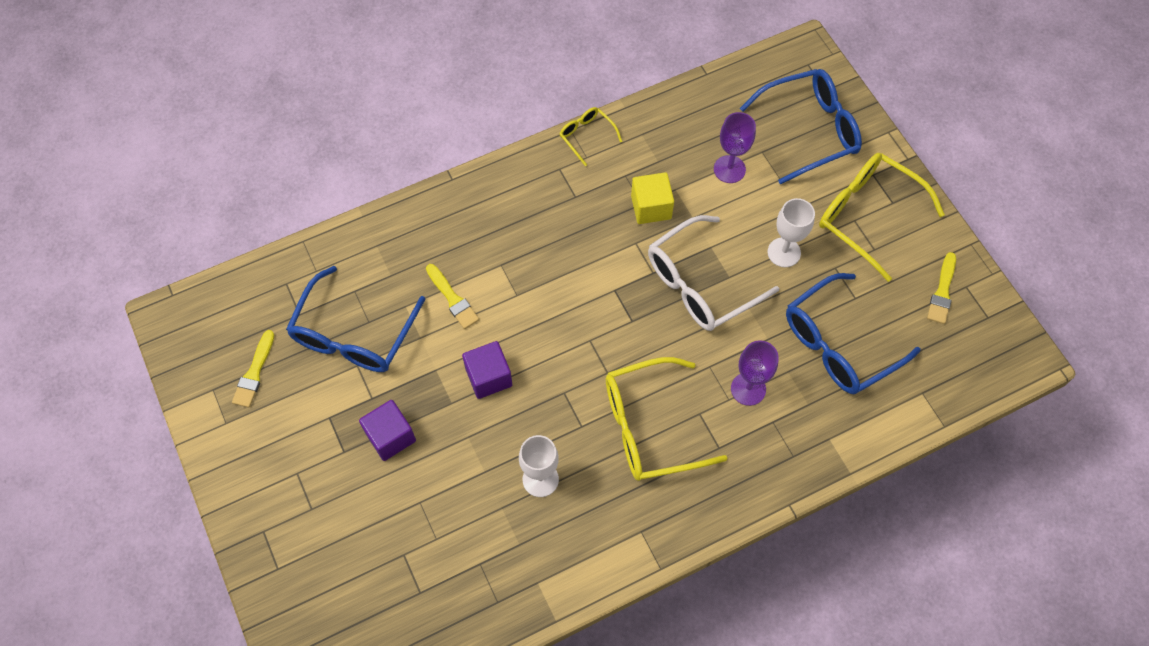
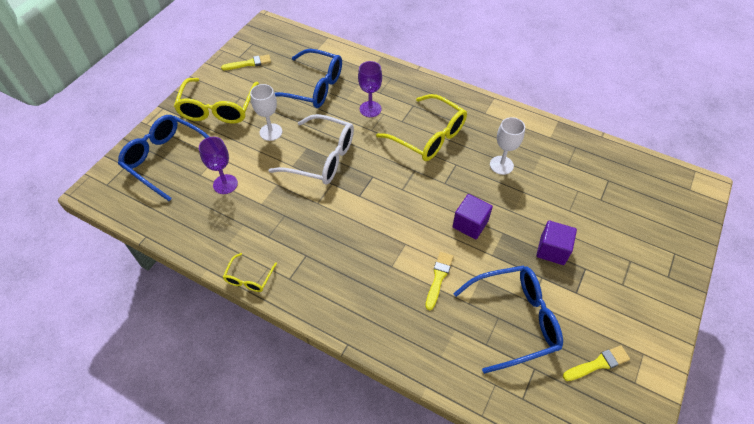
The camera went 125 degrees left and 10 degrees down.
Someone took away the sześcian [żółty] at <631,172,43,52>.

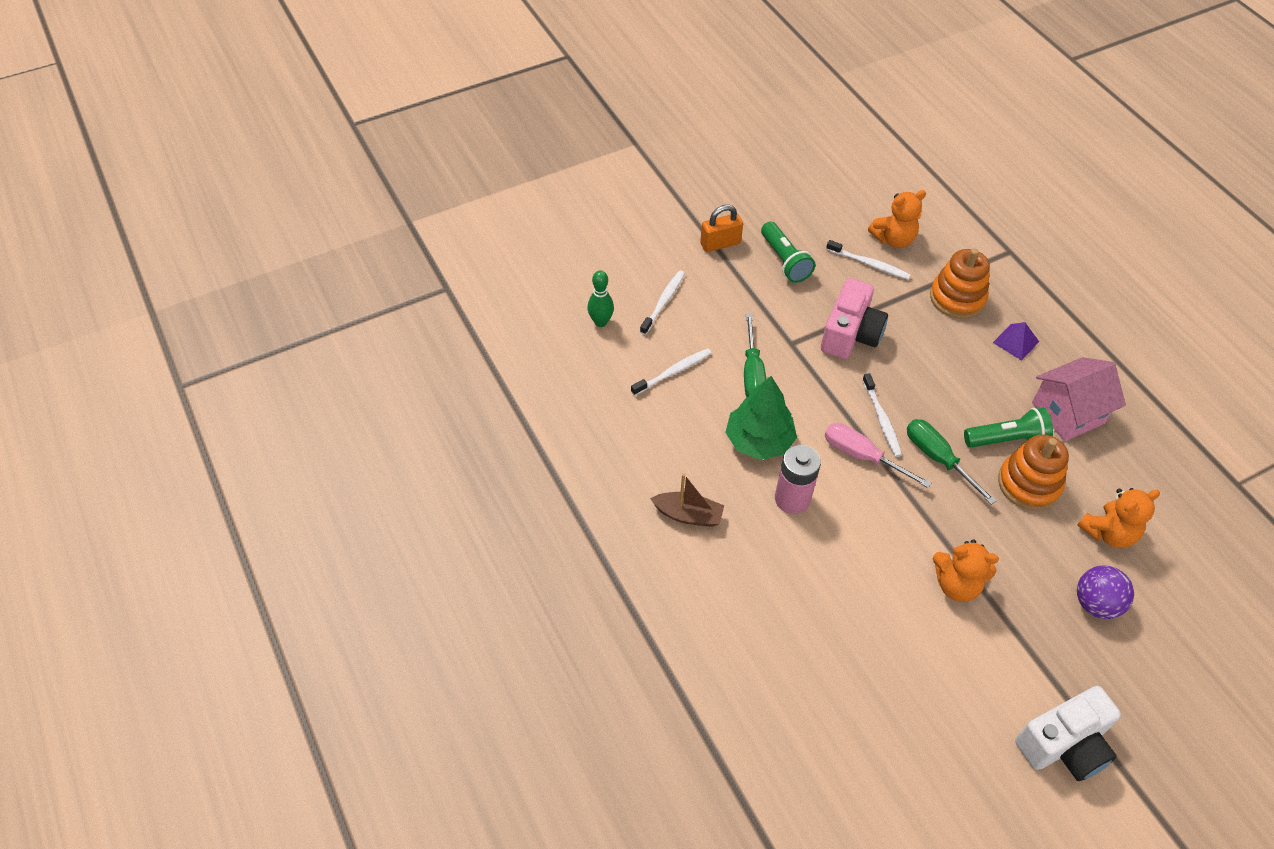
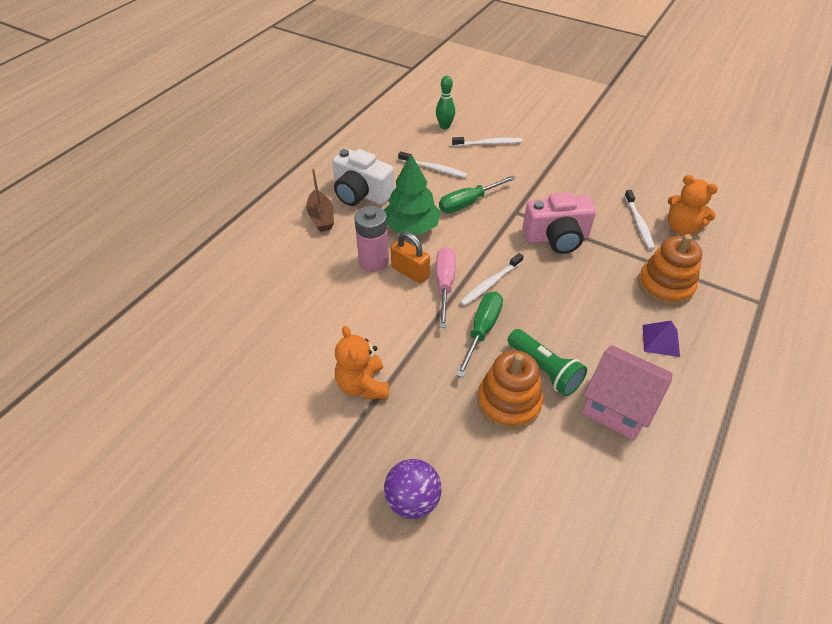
The camera went 60 degrees right and 5 degrees down.
Someone took away the latarka [zielony] at <761,222,54,61>.
Someone took away the miś [pomarańczowy] at <1078,488,82,60>.
Someone carried the kłódka [pomarańczowy] from <700,205,43,47> to <391,232,39,52>.
Someone carried the aparat fotograficzny [biały] from <1015,686,106,95> to <332,149,62,57>.

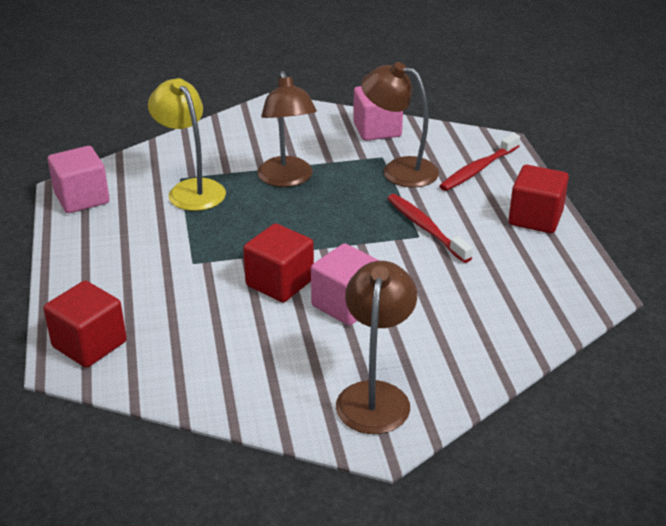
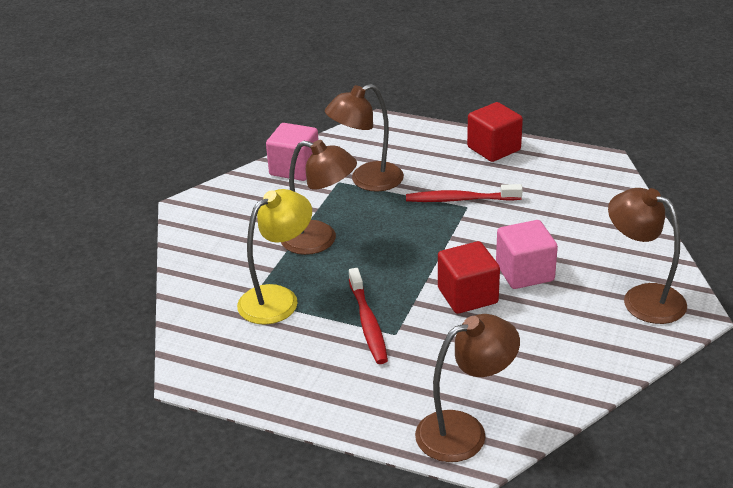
The camera went 55 degrees left and 0 degrees up.
Someone took away the sześcian [różowy] at <48,146,62,67>.
Someone carried the szczoteczka do zębów [czerwony] from <440,133,80,58> to <349,268,39,96>.
Someone swapped the sześcian [czerwony] at <43,281,84,87> for the lampka [brązowy] at <415,314,105,148>.
Someone rotated the lampka [żółty] at <148,78,78,133> by 135 degrees clockwise.

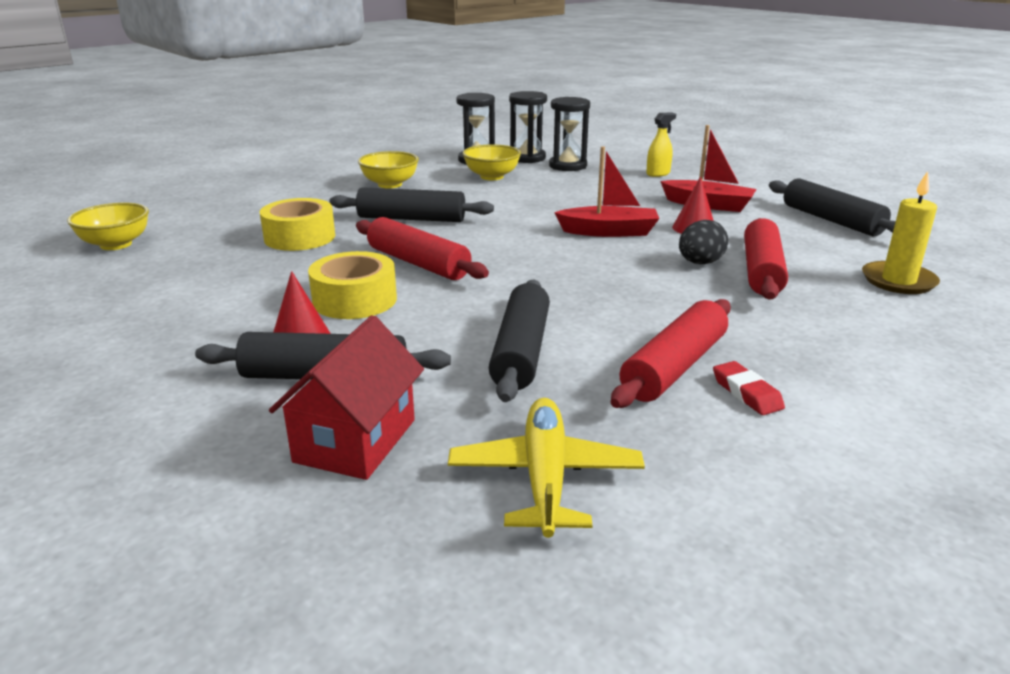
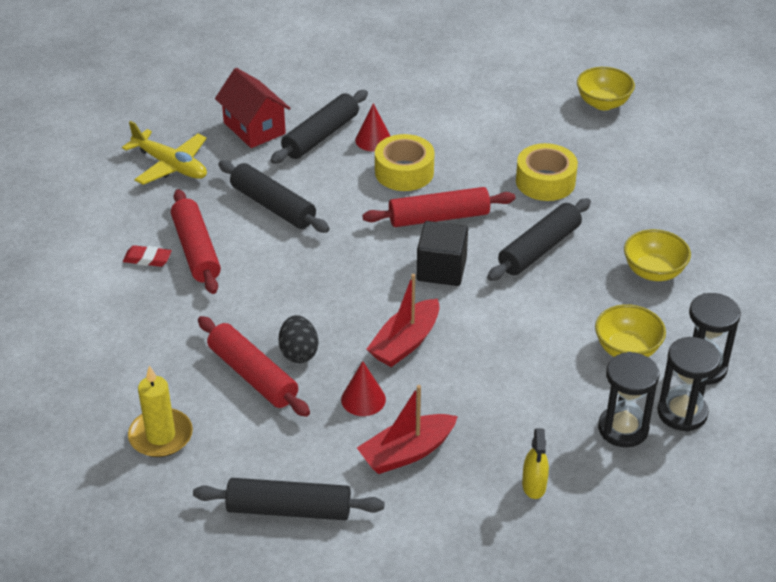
The camera went 125 degrees right and 15 degrees up.
Someone put down the sześcian [czarny] at <417,221,51,65>.

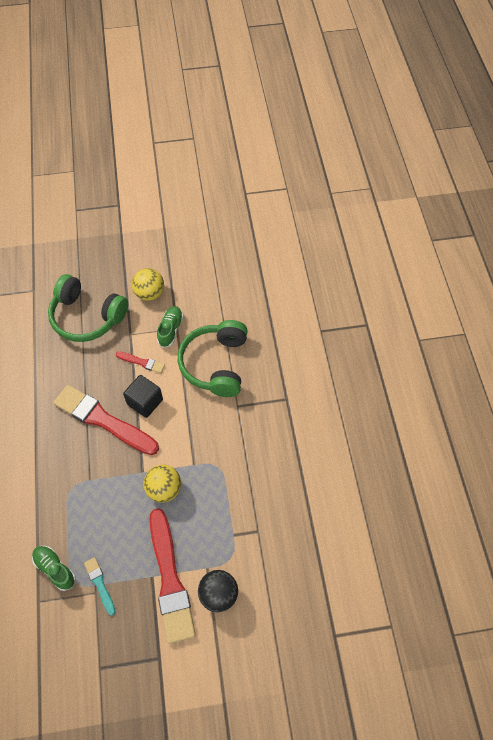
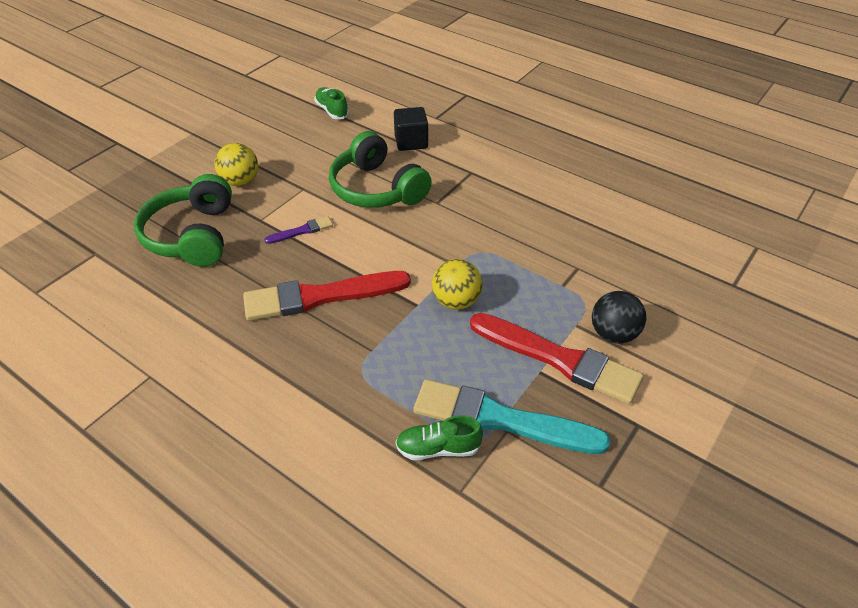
The camera went 45 degrees left and 15 degrees down.
Someone carried the sześcian [czarny] from <123,375,40,43> to <394,107,34,44>.
Someone carried the but [zielony] from <157,306,26,42> to <314,87,35,32>.
Someone repainted the pędzel [czerwony] at <116,351,49,22>, which became the pędzel [fioletowy] at <264,216,69,28>.
Someone rotated the słuchawki [zielony] at <48,274,80,68> by 105 degrees clockwise.
Someone scaled the pędzel [turkusowy] at <84,557,32,59> by 2.20.

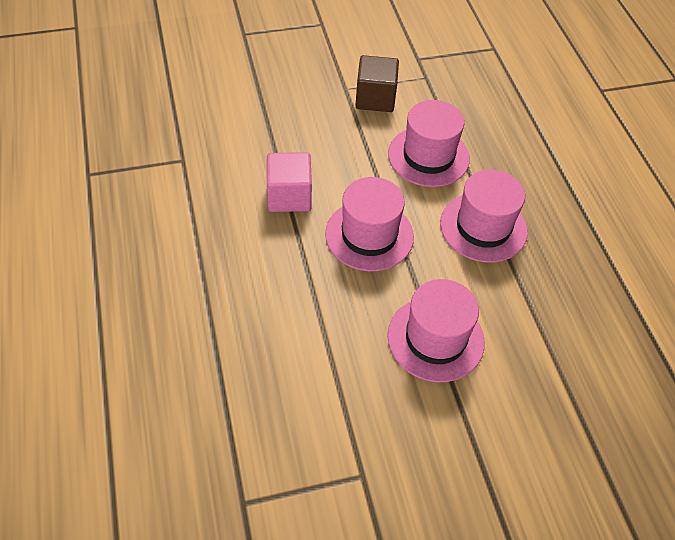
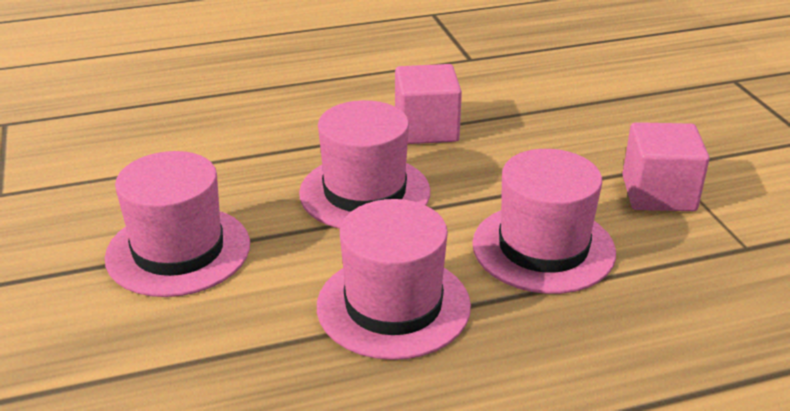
The camera went 90 degrees right and 20 degrees down.
Someone repainted the sześcian [brązowy] at <355,55,44,57>, which became the sześcian [różowy] at <622,122,88,89>.

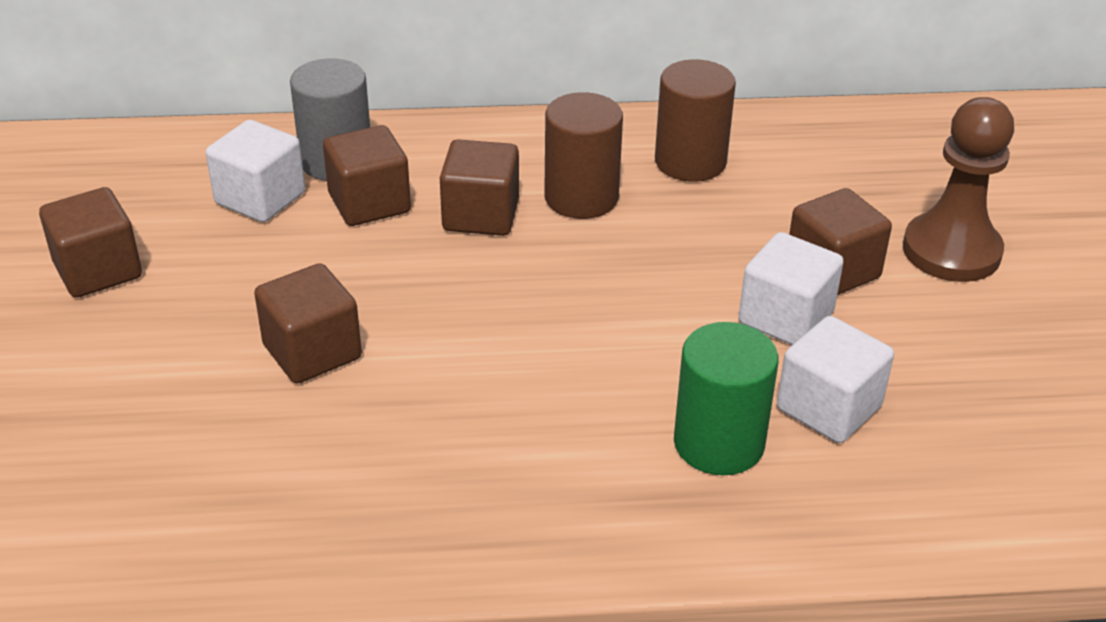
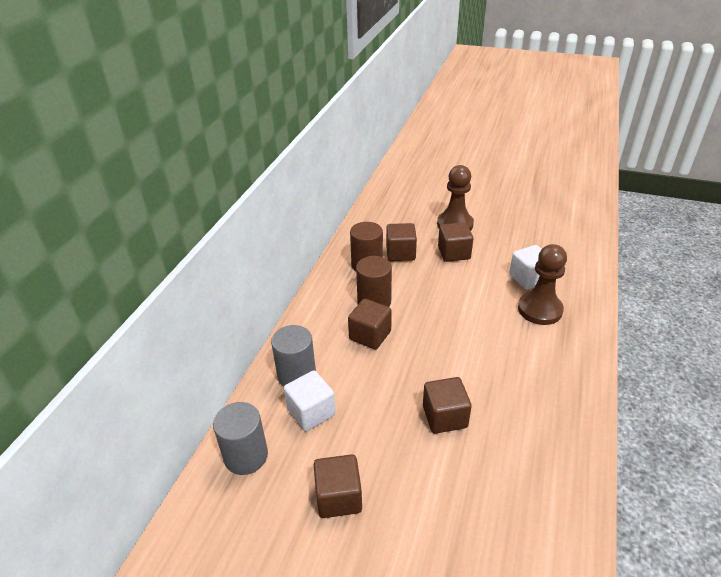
The camera went 65 degrees left and 0 degrees up.
Someone took away the sześcian [biały] at <739,232,105,113>.
Someone put down the walec [szary] at <213,402,55,73>.
Someone carried the sześcian [brązowy] from <323,125,88,101> to <386,223,31,38>.
Someone swapped the walec [zielony] at <674,322,105,153> for the pionek [brązowy] at <518,244,49,81>.

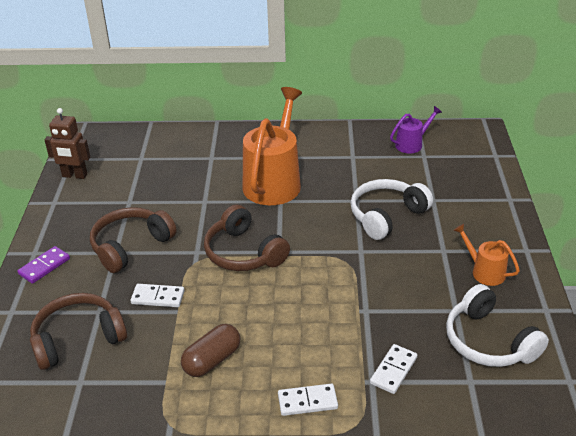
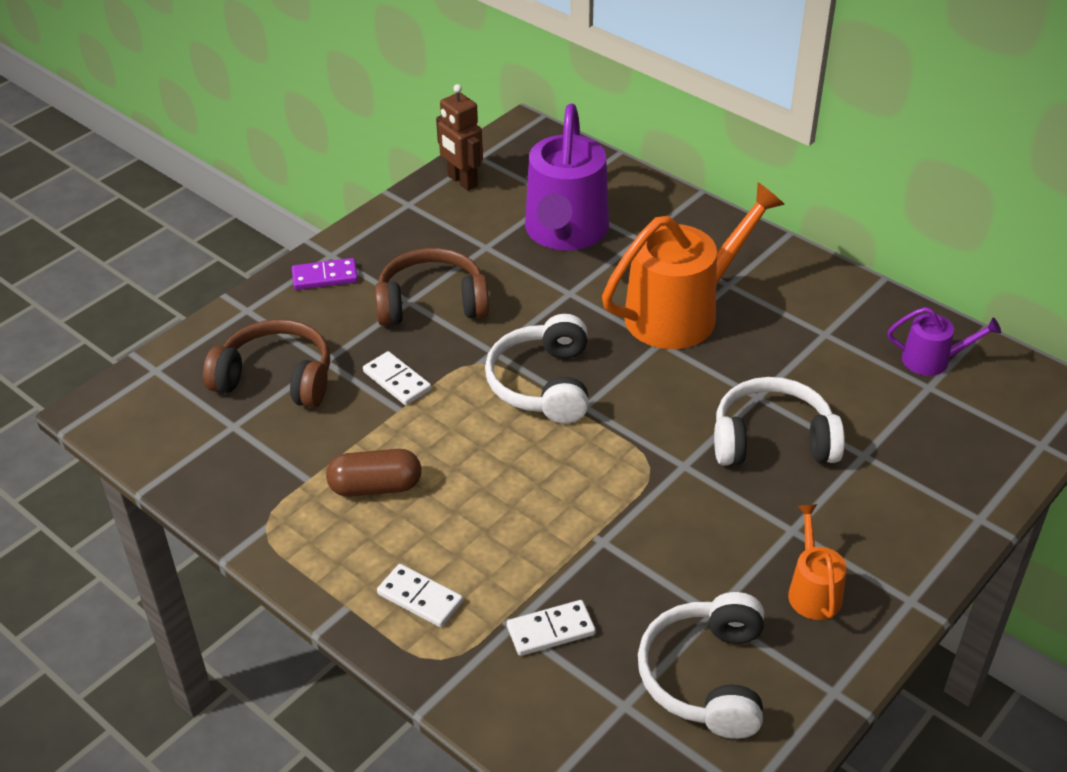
The camera went 40 degrees right and 5 degrees up.
Someone put down the konewka [fioletowy] at <525,104,84,146>.
Someone repainted the słuchawki [brązowy] at <204,205,86,66>, which became the słuchawki [biały] at <485,314,104,109>.

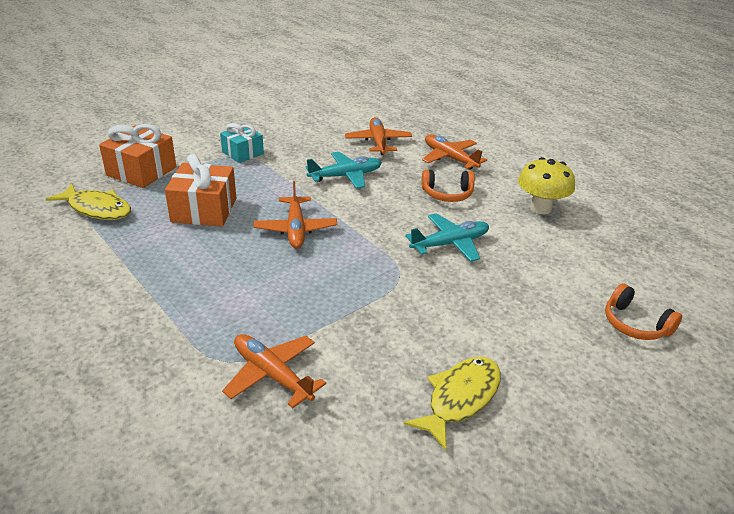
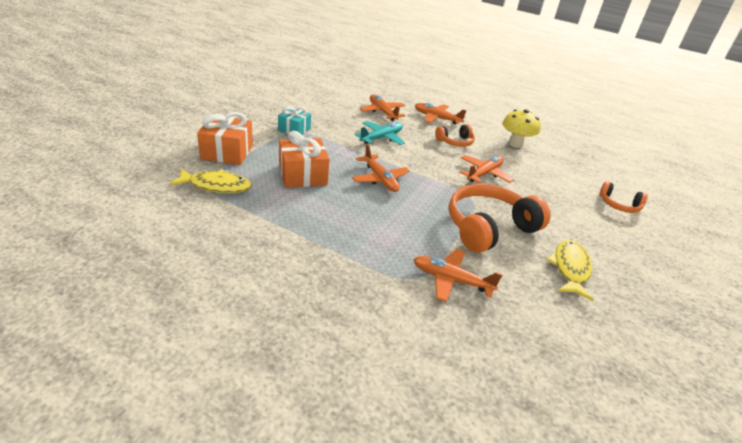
The camera went 25 degrees left and 0 degrees up.
Someone put down the słuchawki [pomarańczowy] at <449,184,102,69>.
Someone repainted the samolot [turkusowy] at <405,213,84,48>, which became the samolot [pomarańczowy] at <460,155,54,28>.

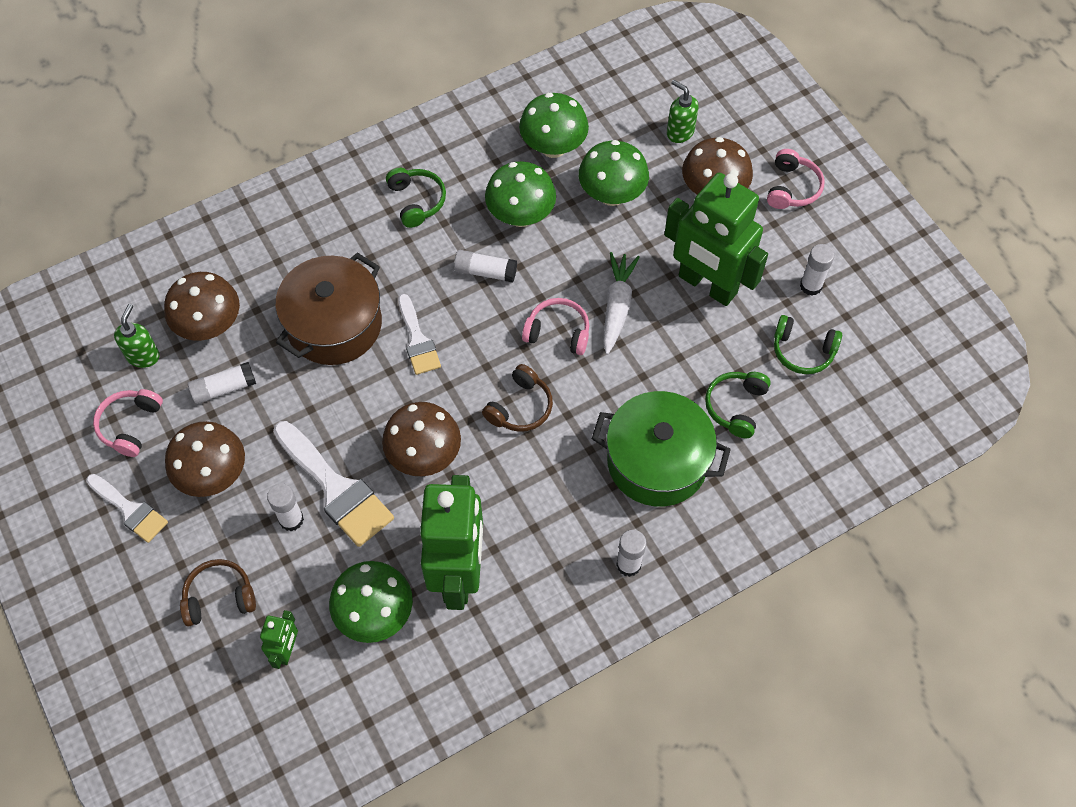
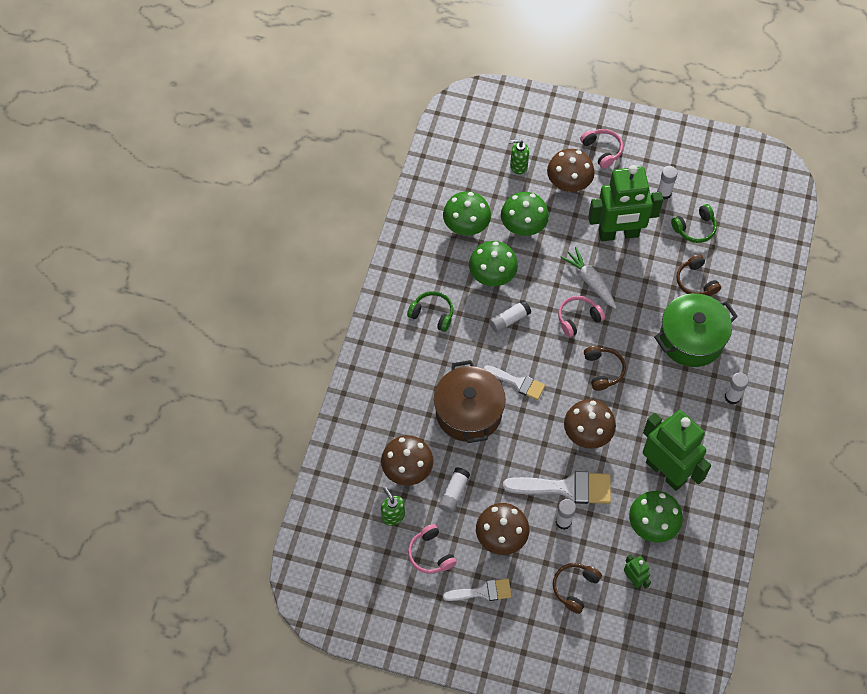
The camera went 45 degrees left and 0 degrees up.
Someone repainted the słuchawki [zielony] at <705,372,66,66>, which became the słuchawki [brązowy] at <676,254,45,42>.

